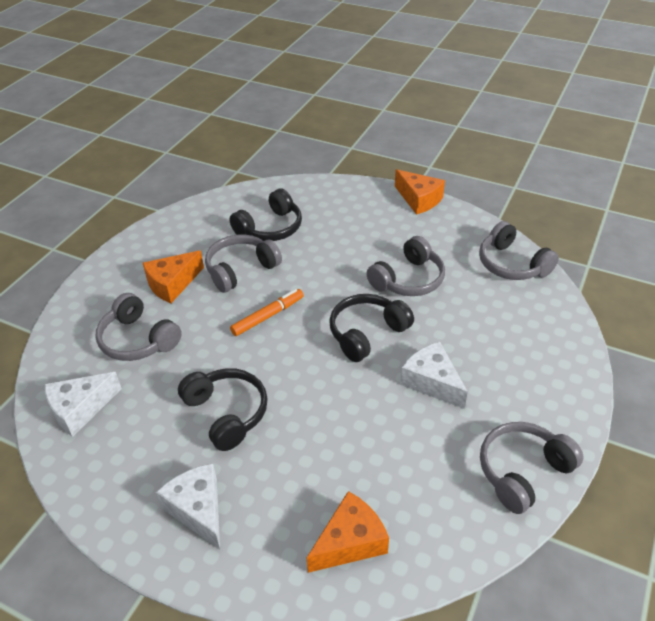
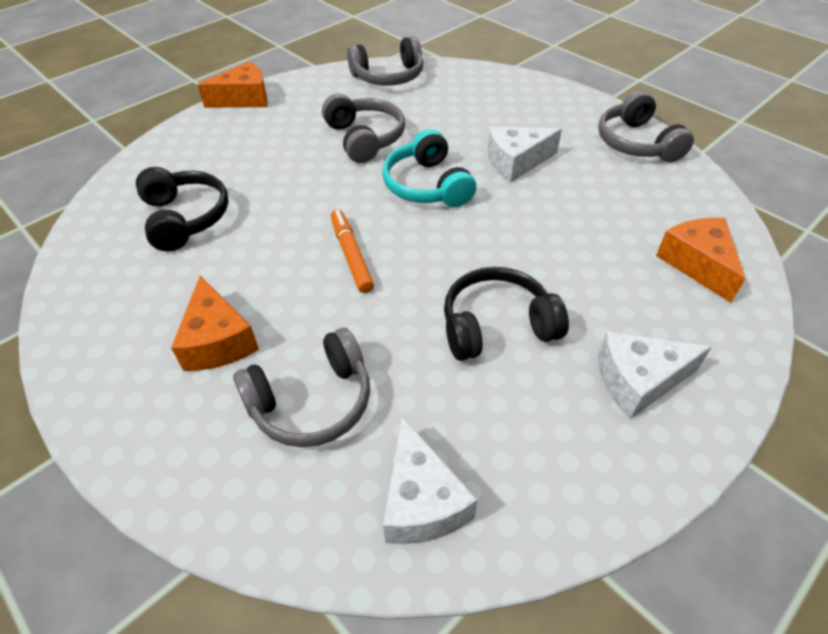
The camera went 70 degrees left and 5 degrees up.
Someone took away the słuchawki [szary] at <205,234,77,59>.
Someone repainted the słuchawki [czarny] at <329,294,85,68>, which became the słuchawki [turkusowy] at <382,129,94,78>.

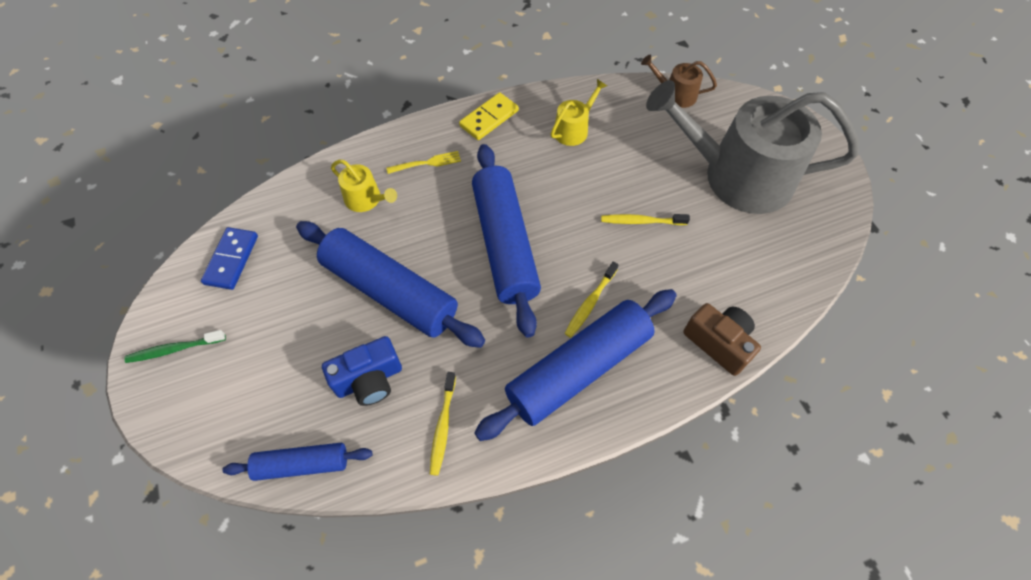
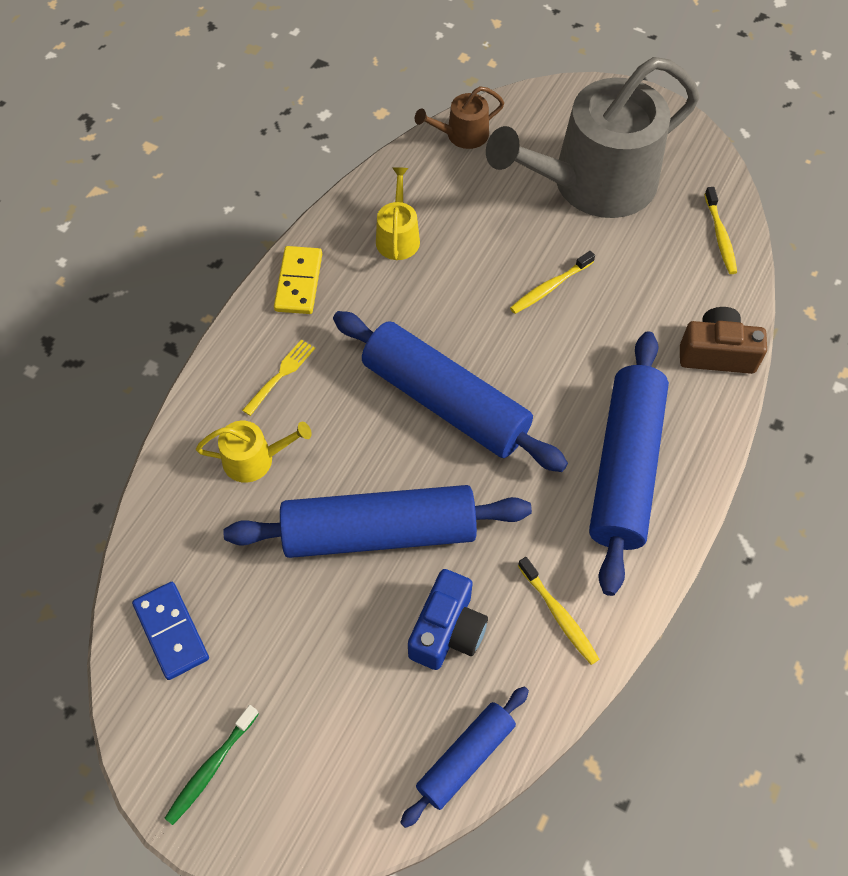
The camera went 40 degrees left and 0 degrees up.
Someone carried the szczoteczka do zębów [żółty] from <564,262,54,76> to <704,187,33,87>.

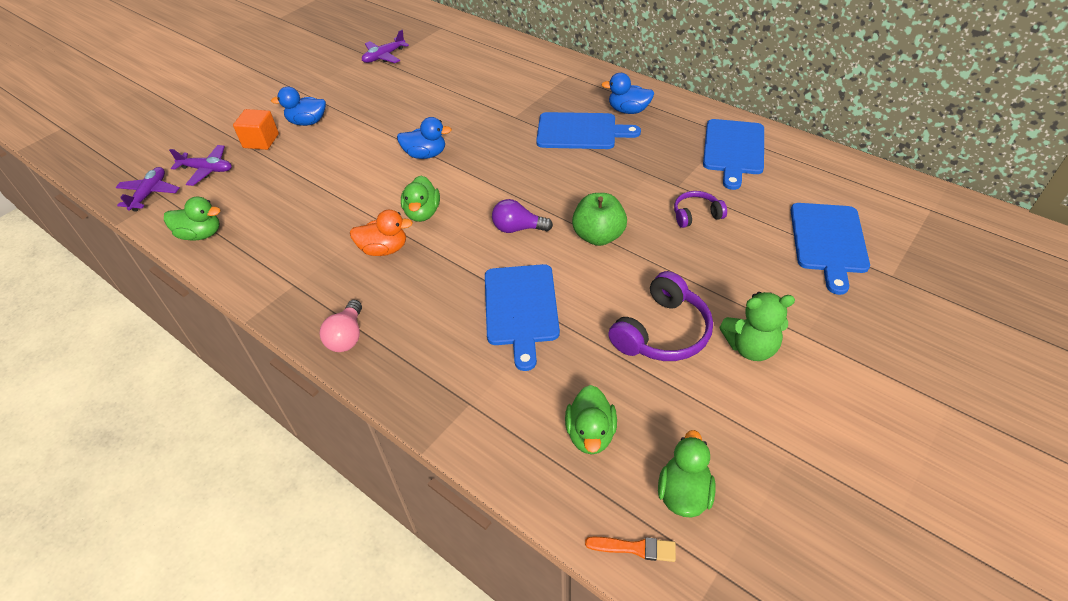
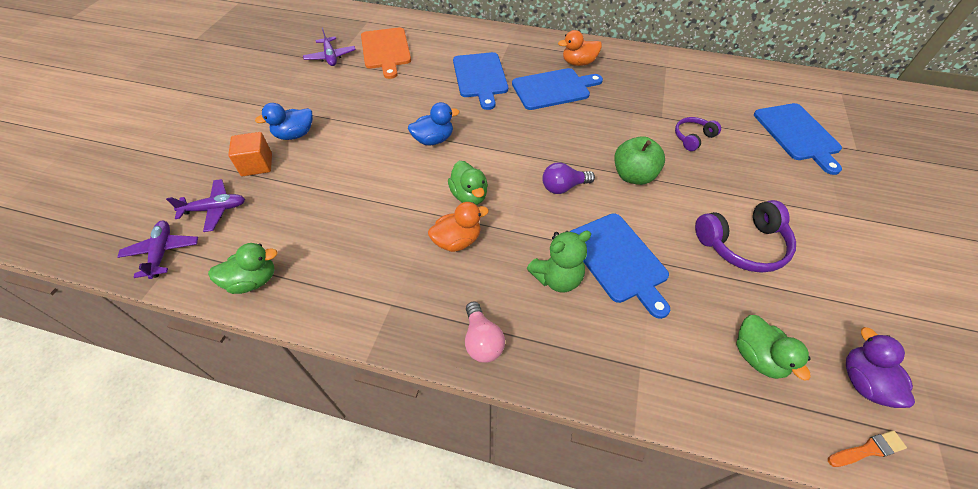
The camera went 25 degrees left and 5 degrees up.
Someone put down the deska do krojenia [pomarańczowy] at <361,27,50,52>.
Someone carried the deska do krojenia [niebieski] from <703,119,61,71> to <453,52,55,58>.
Someone carried the miś [zielony] from <720,292,75,69> to <527,231,64,61>.
Someone repainted the kaczka [niebieski] at <601,73,54,41>, which became the kaczka [pomarańczowy] at <558,30,44,36>.
Someone repainted the kaczka [zielony] at <658,430,58,87>, which became the kaczka [fioletowy] at <846,327,69,81>.
Someone rotated the samolot [fioletowy] at <362,30,47,33> by 45 degrees counterclockwise.
Someone rotated the słuchawki [fioletowy] at <608,271,105,90> by 60 degrees clockwise.

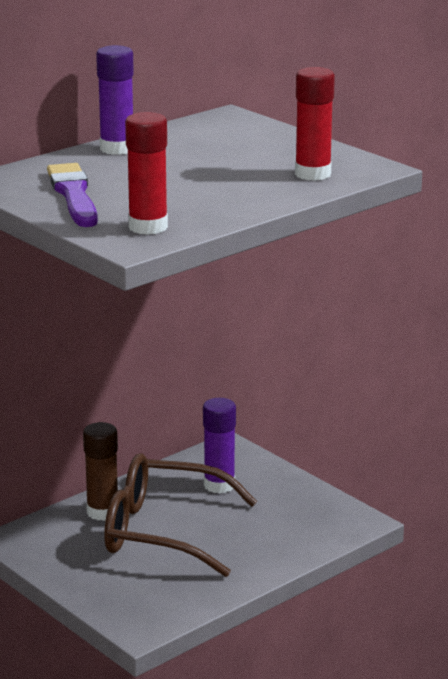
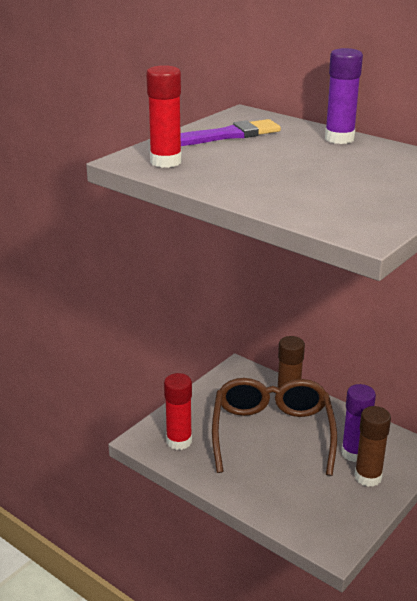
The camera went 80 degrees right and 5 degrees up.
Someone put down the klej w sztyfcie [brązowy] at <354,406,37,81>.
Someone carried the klej w sztyfcie [czerwony] from <295,67,40,114> to <164,373,28,77>.

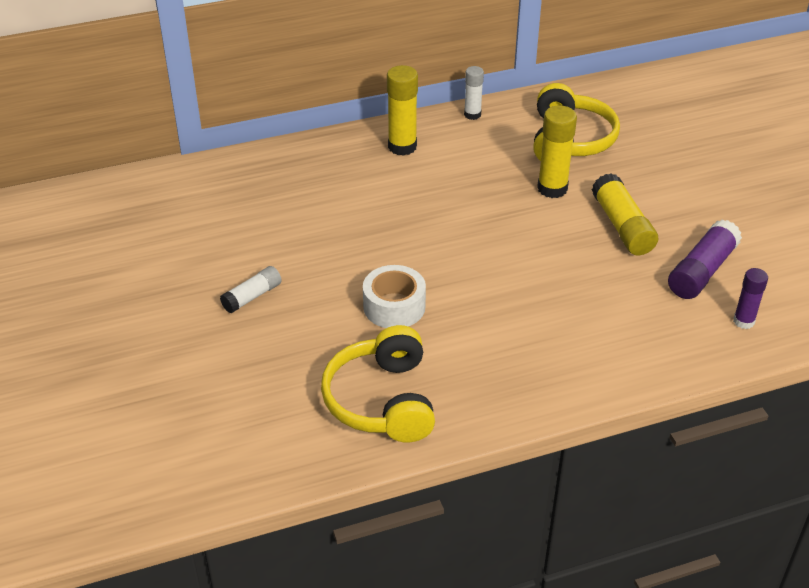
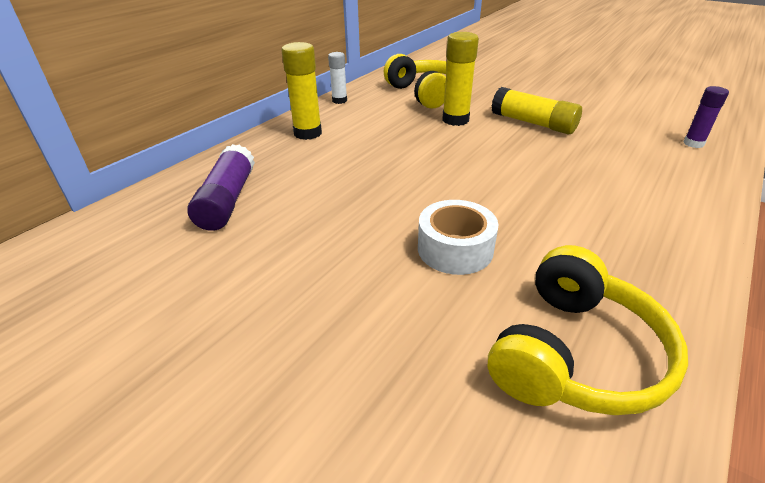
The camera went 35 degrees left and 5 degrees down.
Someone took away the klej w sztyfcie [biały] at <220,266,62,47>.
Someone carried the klej w sztyfcie [fioletowy] from <668,220,74,79> to <187,144,68,87>.
Someone rotated the słuchawki [żółty] at <321,325,114,117> by 105 degrees counterclockwise.

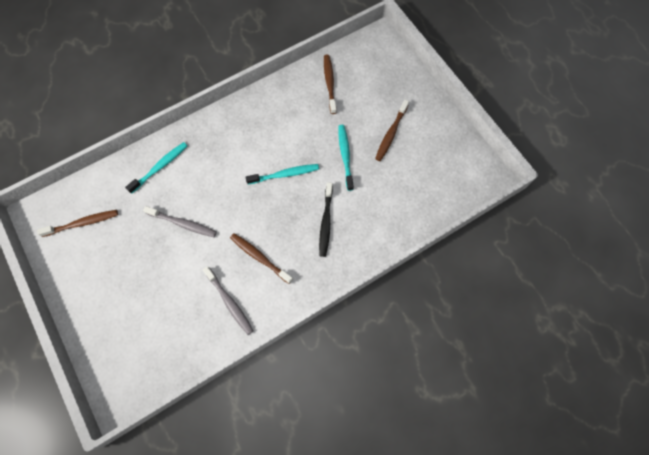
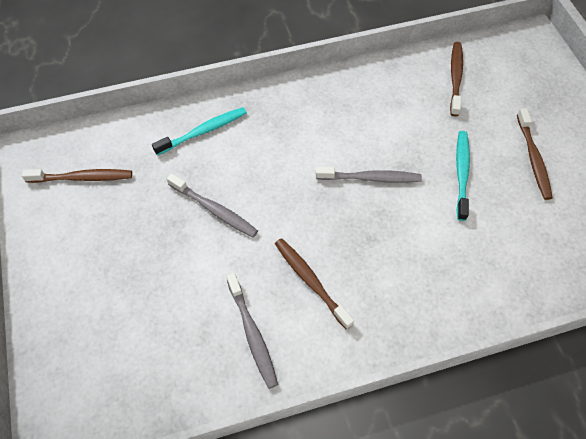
The camera went 15 degrees right and 10 degrees down.
Someone took away the szczoteczka do zębów [czarny] at <319,182,14,75>.
Someone repainted the szczoteczka do zębów [turkusowy] at <246,164,73,20>, which became the szczoteczka do zębów [szary] at <316,166,106,17>.
Someone rotated the szczoteczka do zębów [brązowy] at <375,100,34,61> by 45 degrees counterclockwise.

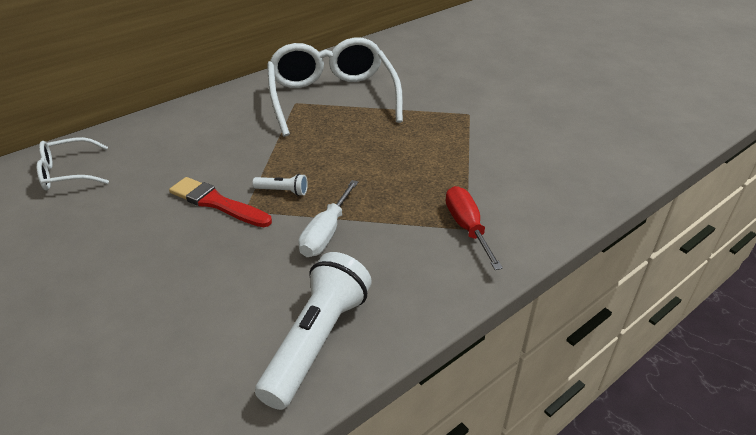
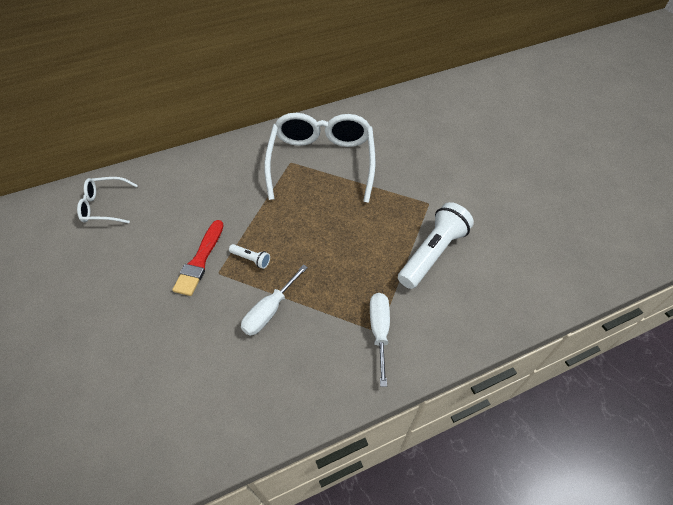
The camera went 15 degrees right and 15 degrees up.
Someone carried the latarka [biały] from <255,252,117,158> to <398,202,76,87>.
Someone repainted the śrubokręt [czerwony] at <446,186,57,84>, which became the śrubokręt [biały] at <370,293,20,94>.
Someone rotated the pędzel [czerwony] at <169,177,103,50> by 120 degrees counterclockwise.

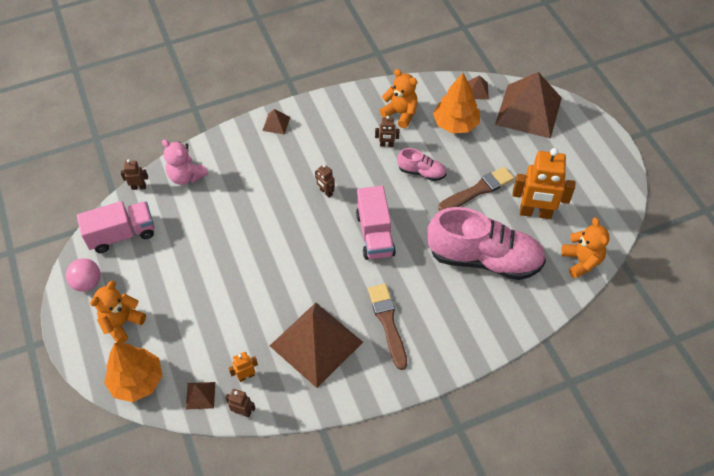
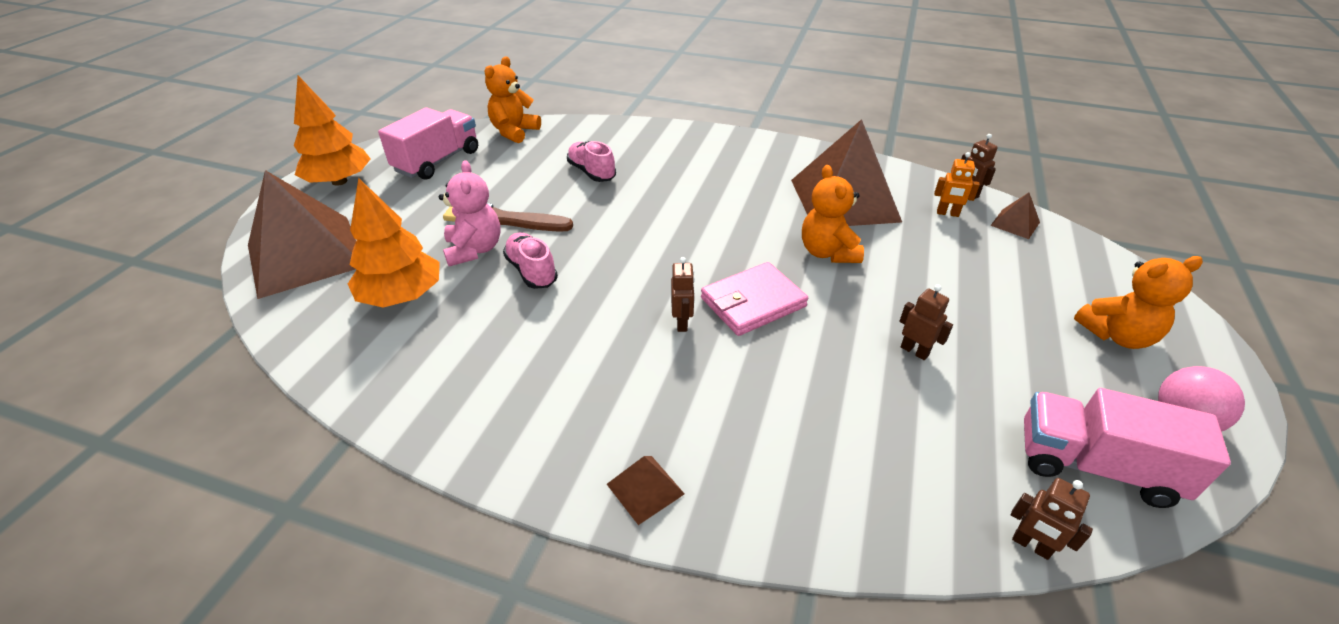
The camera went 140 degrees left and 15 degrees down.
Someone took away the pędzel [brązowy] at <368,284,39,86>.
Someone took away the piramida [brązowy] at <468,75,21,25>.
Someone took away the robot [pomarańczowy] at <512,148,63,71>.
Someone put down the portfel [różowy] at <701,262,107,74>.
Someone carried the drzewko [pomarańczowy] from <104,343,59,59> to <294,76,77,110>.
Someone carried the miś [różowy] from <162,140,46,45> to <439,160,62,106>.
Someone carried the ciężarówka [różowy] from <356,186,40,74> to <378,107,100,73>.
Someone carried the robot [brązowy] from <375,116,25,31> to <899,285,54,75>.
Someone carried the miś [pomarańczowy] from <380,69,38,59> to <802,165,62,98>.
Someone scaled the but [różowy] at <427,207,119,73> by 0.46.

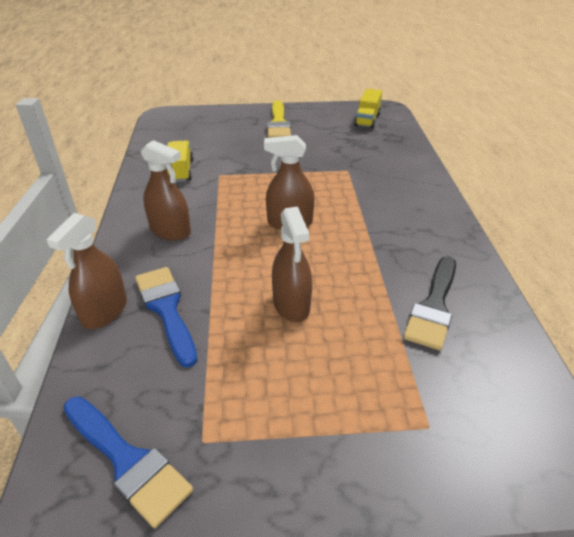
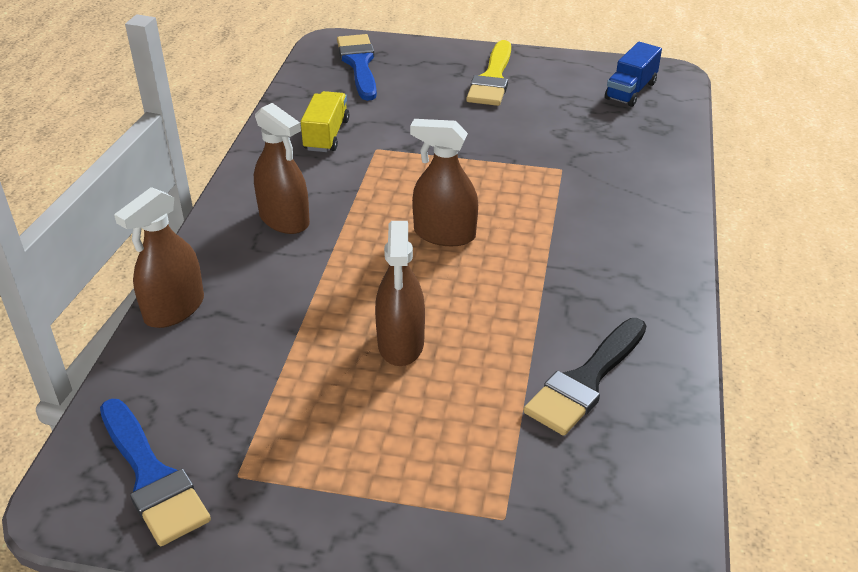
The camera went 15 degrees right and 0 degrees up.
Someone carried the pędzel [niebieski] from <135,267,62,101> to <337,34,40,67>.
Someone repainted the ciężarówka [żółty] at <354,89,28,40>, which became the ciężarówka [niebieski] at <605,42,57,65>.

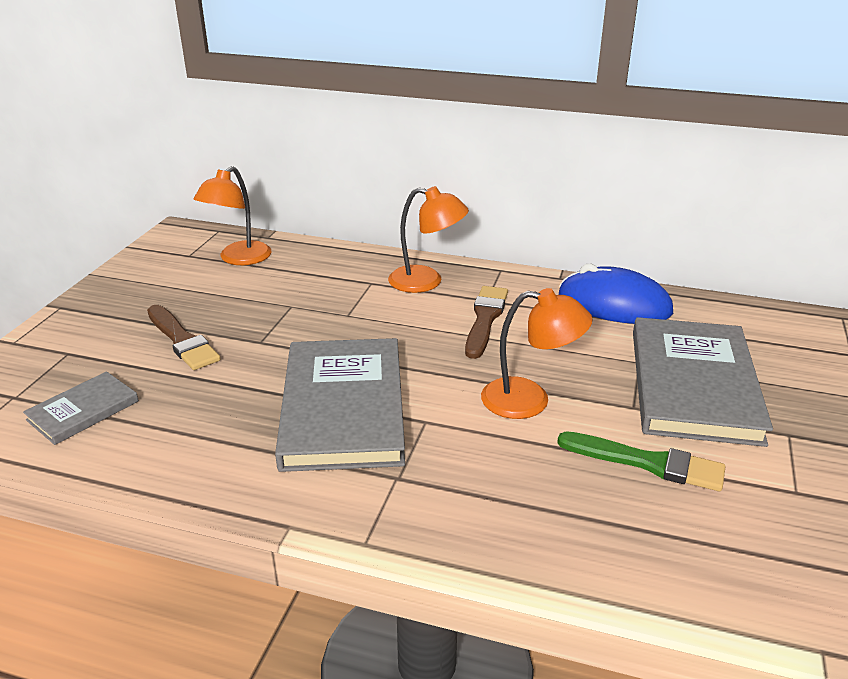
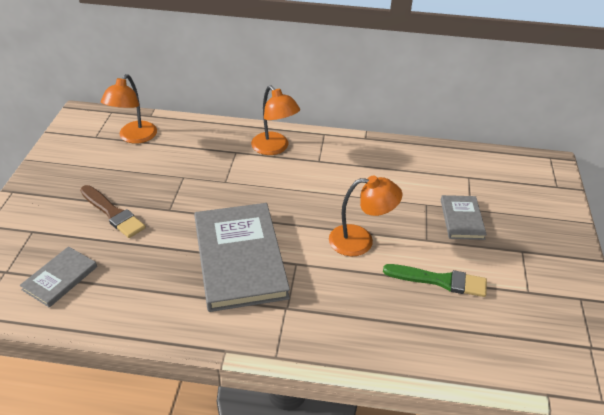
The camera went 10 degrees left and 10 degrees up.
Someone took away the pędzel [brązowy] at <465,286,43,73>.
Someone took away the myszka [niebieski] at <559,264,114,60>.
Someone rotated the lampka [pomarańczowy] at <388,186,81,107> by 45 degrees clockwise.
Someone scaled the książka [szary] at <633,317,140,130> by 0.50.

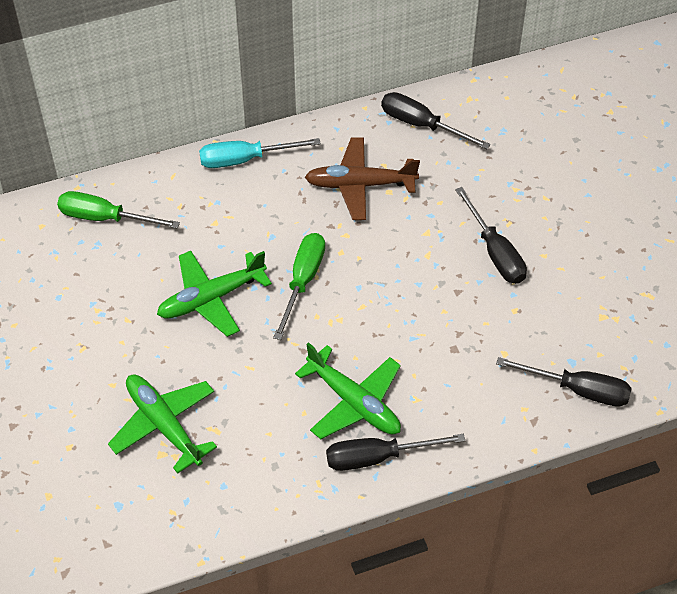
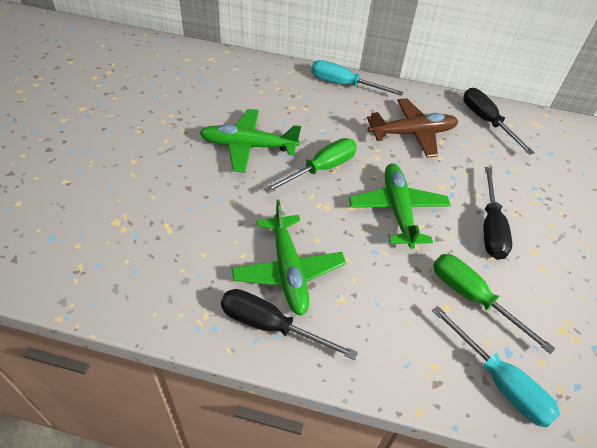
The camera went 30 degrees right and 5 degrees down.
Someone carried the śrubokręt [zielony] from <57,191,123,38> to <433,254,123,100>.
Someone carried the samolot [zielony] from <108,375,109,99> to <349,163,102,86>.
Someone repainted the śrubokręt [czarny] at <496,357,136,50>, which became the śrubokręt [turkusowy] at <432,306,128,122>.
Someone rotated the samolot [brązowy] at <305,137,115,83> by 135 degrees clockwise.

